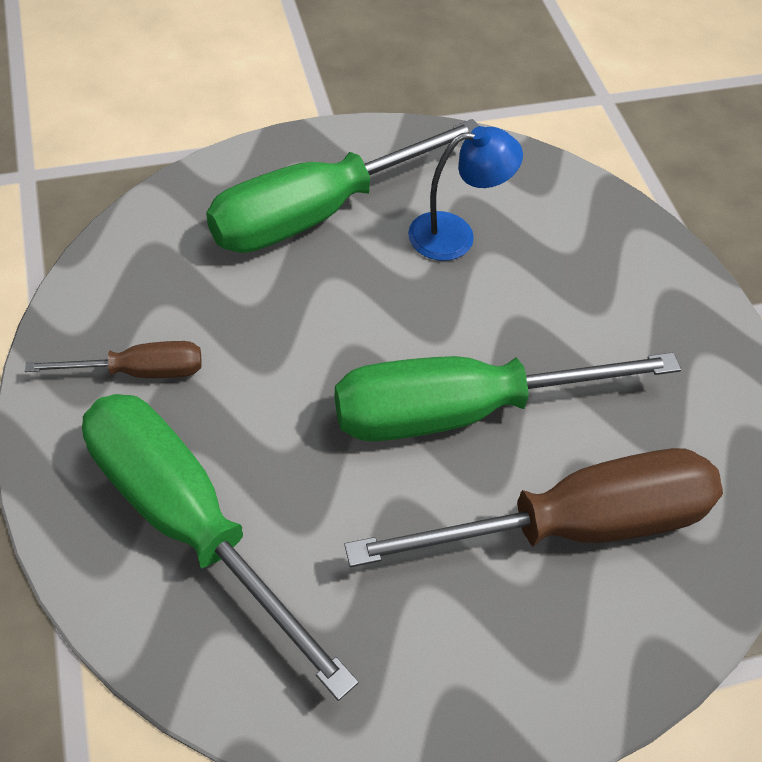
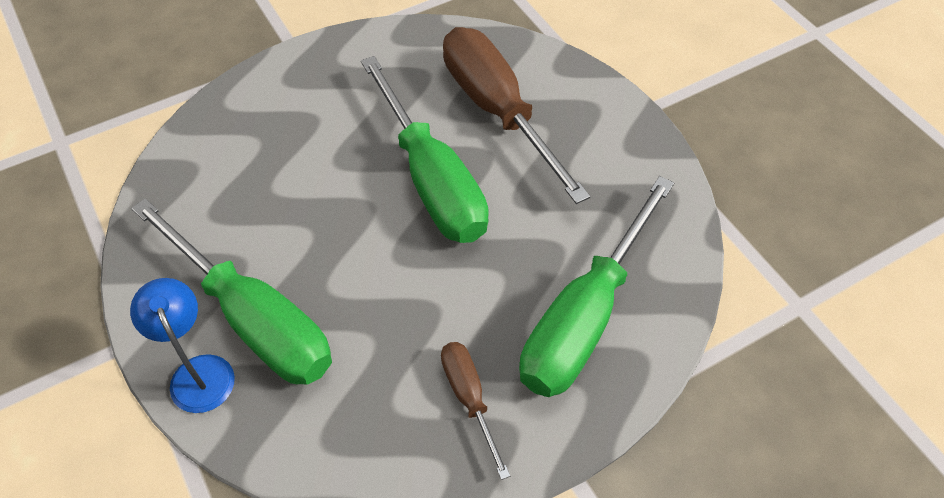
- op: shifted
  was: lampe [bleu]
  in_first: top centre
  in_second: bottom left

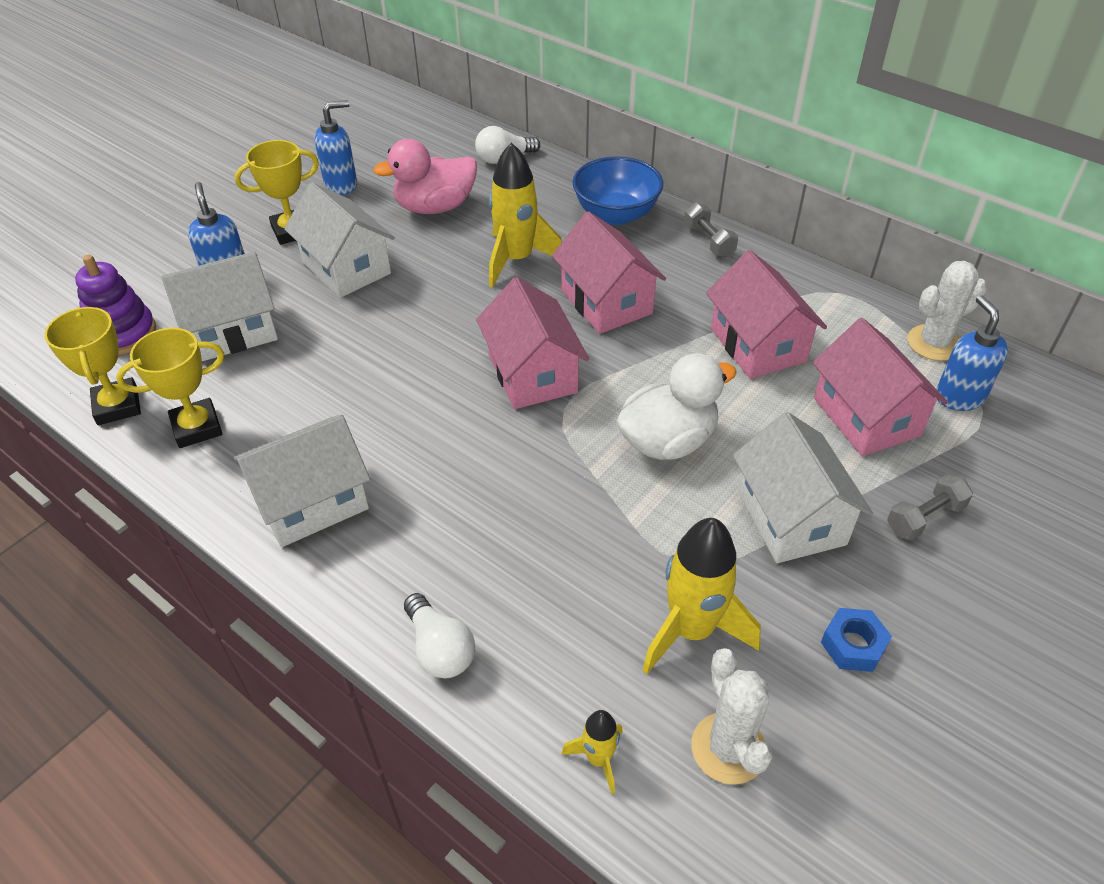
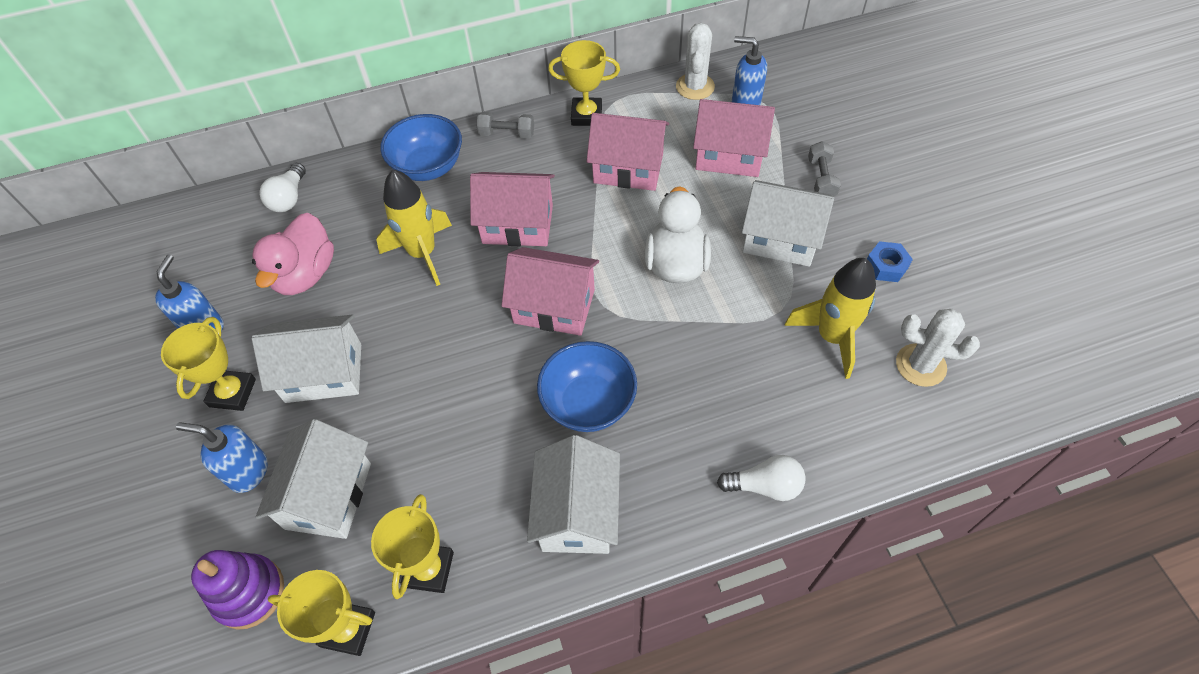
- op: gone
  was: fusée [jaune] (no. 2 from left)
  in_first: bottom centre
- op: new
  now: trophée [jaune] (no. 4 from left)
  in_second: top centre
- op: new
  now: bol [bleu] (no. 2 from left)
  in_second: centre

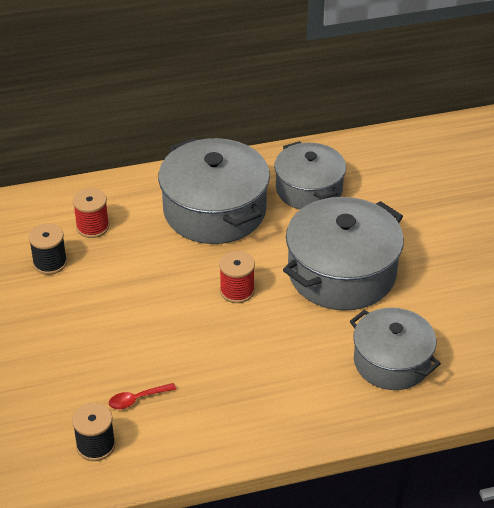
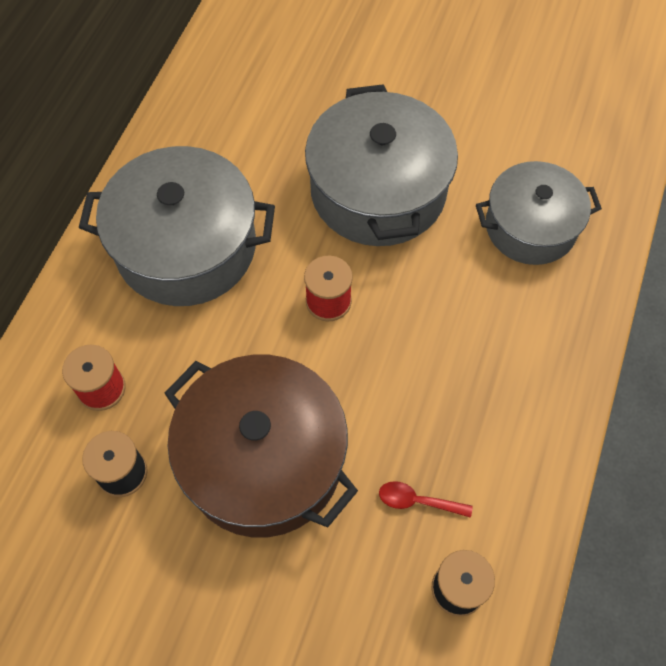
- op: gone
  was: marmite [gris] (no. 2 from left)
  in_first: centre
- op: rotated
  was: cuillère [rouge]
  in_first: bottom left
  in_second: bottom centre
  clockwise: 90
- op: new
  now: marmite [marron]
  in_second: bottom centre

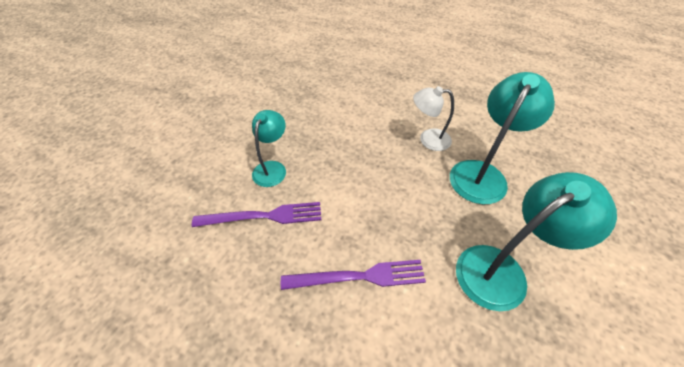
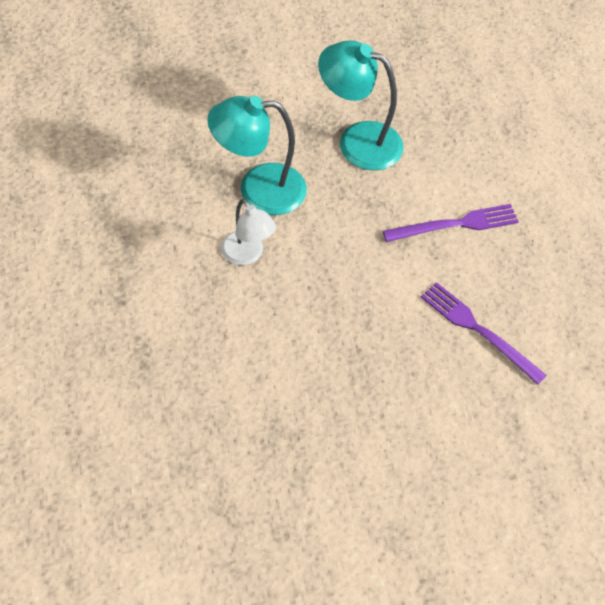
- op: gone
  was: lampe [turquoise] (no. 1 from left)
  in_first: centre
- op: rotated
  was: fourchette [violet] (no. 2 from left in the first image)
  in_first: bottom centre
  in_second: middle right
  clockwise: 120

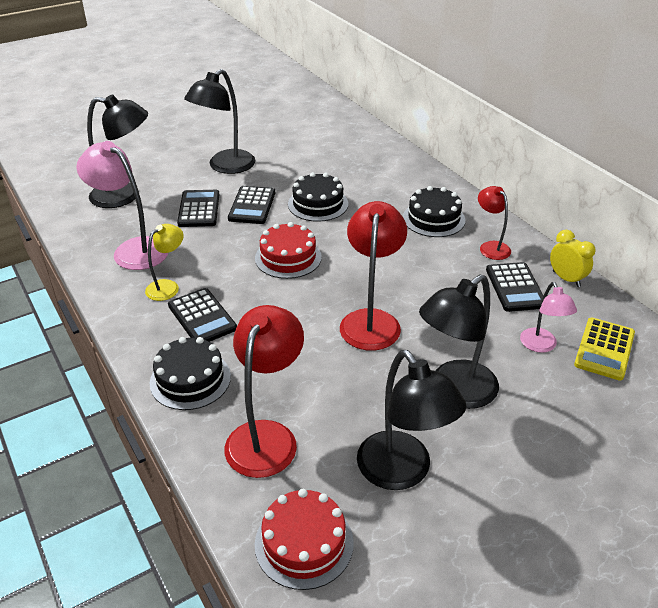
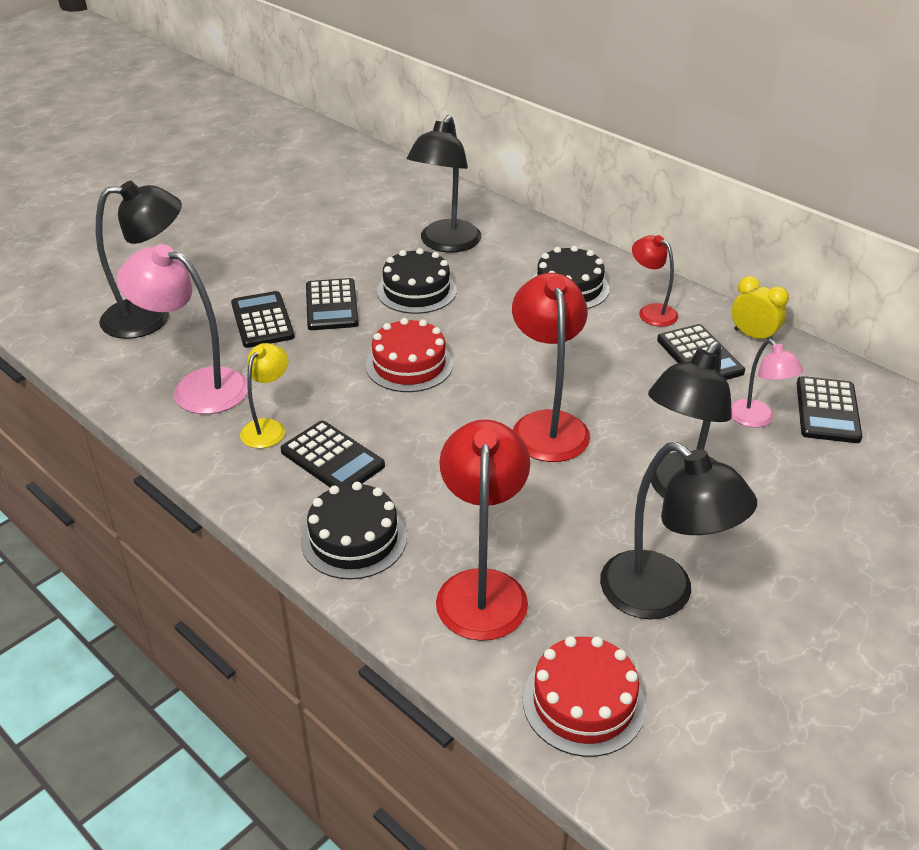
- op: shifted
  was: lampe [noir] (no. 2 from left)
  in_first: top left
  in_second: top centre
- op: repainted
  was: calculatrice [jaune]
  now: calculatrice [noir] (no. 5 from left)
  in_first: middle right
  in_second: middle right

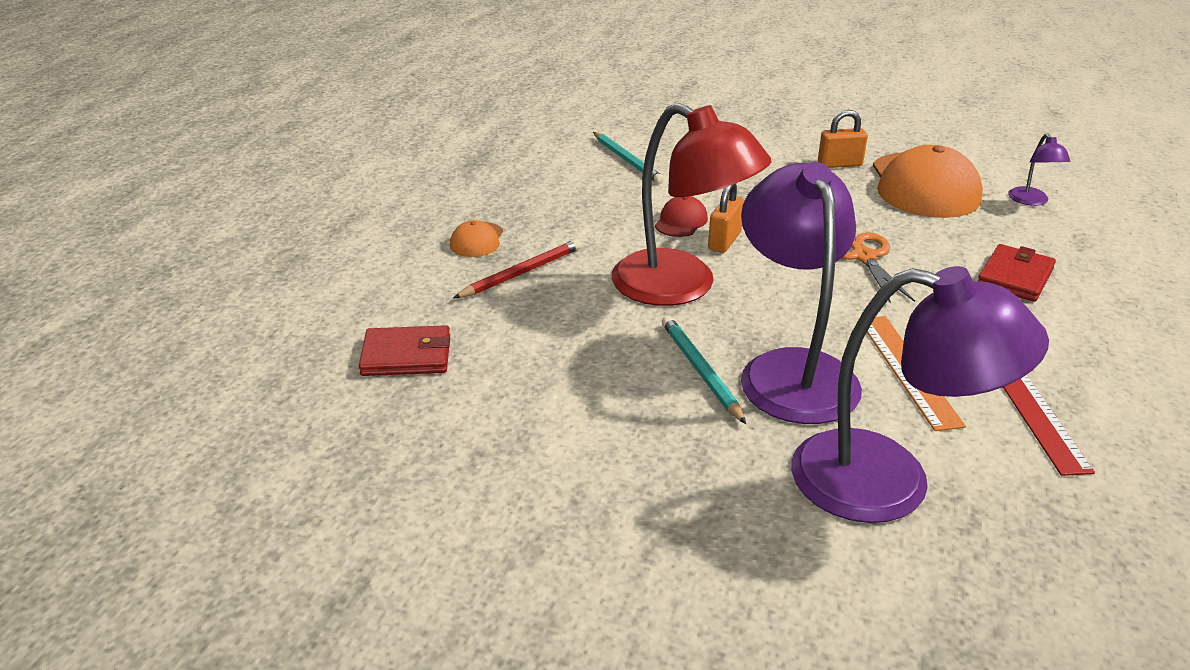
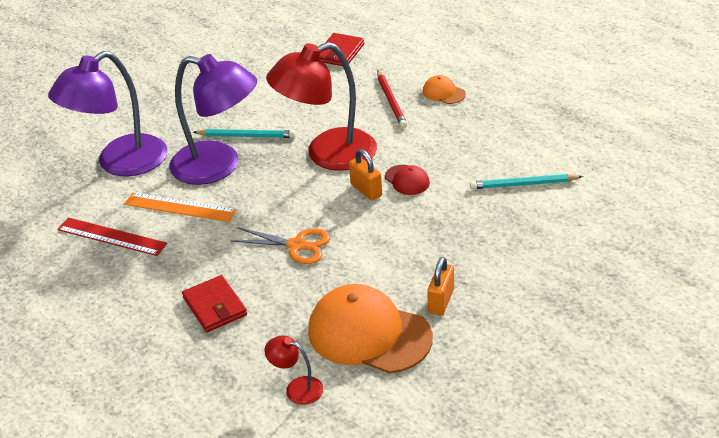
- op: repainted
  was: lampe [violet] (no. 3 from left)
  now: lampe [rouge] (no. 1 from left)
  in_first: top right
  in_second: bottom centre

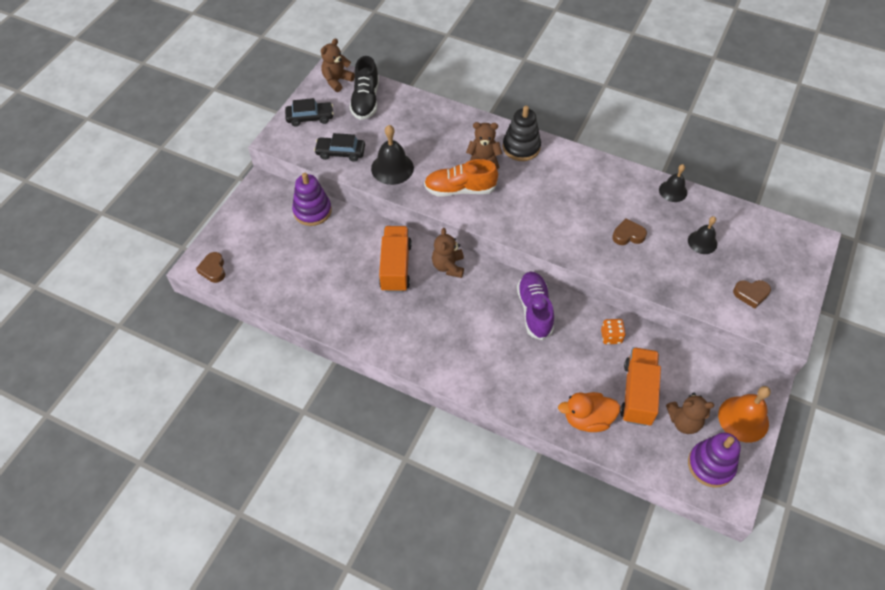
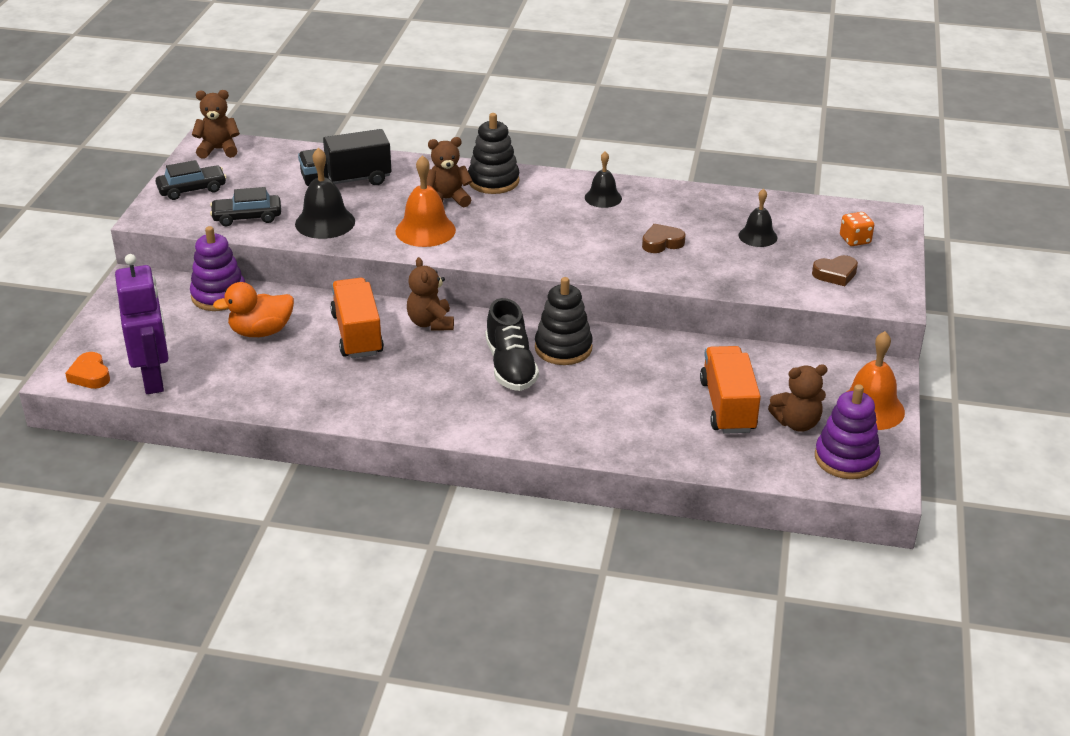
- op: rotated
  was: ours en peluche [marron] (no. 1 from left)
  in_first: top centre
  in_second: top left
  clockwise: 60
- op: shifted
  was: chaussure [noir]
  in_first: top centre
  in_second: centre
- op: swapped
  was: chaussure [orange]
  now: cloche [orange] (no. 1 from left)
  in_first: top centre
  in_second: top centre
- op: shifted
  was: cloche [noir] (no. 2 from left)
  in_first: top right
  in_second: top centre
- op: repainted
  was: cœur [marron] (no. 1 from left)
  now: cœur [orange]
  in_first: middle left
  in_second: middle left
- op: swapped
  was: chaussure [violet]
  now: jouet à empiler [noir] (no. 2 from left)
  in_first: centre
  in_second: centre
- op: shifted
  was: dé [orange]
  in_first: middle right
  in_second: top right
- op: shifted
  was: canard [orange]
  in_first: bottom centre
  in_second: middle left
- op: new
  now: camion [noir]
  in_second: top left
- op: new
  now: robot [violet]
  in_second: middle left

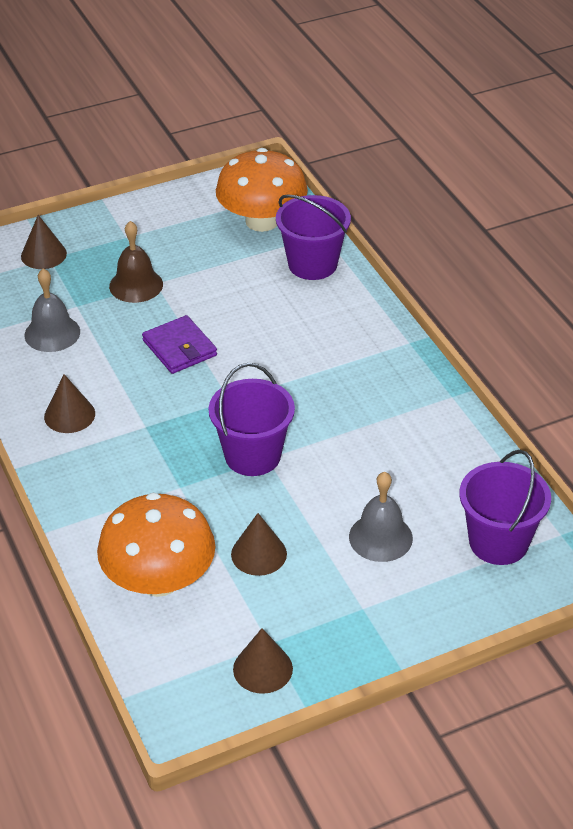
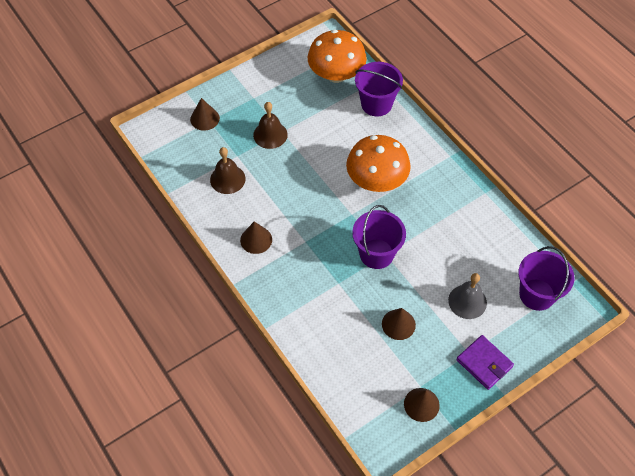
- op: repainted
  was: cloche [gris] (no. 1 from left)
  now: cloche [marron] (no. 1 from left)
  in_first: middle left
  in_second: centre
- op: shifted
  was: portefeuille [violet]
  in_first: middle left
  in_second: bottom right
- op: shifted
  was: champignon [orange] (no. 1 from left in the first image)
  now: champignon [orange] (no. 2 from left)
  in_first: middle left
  in_second: centre

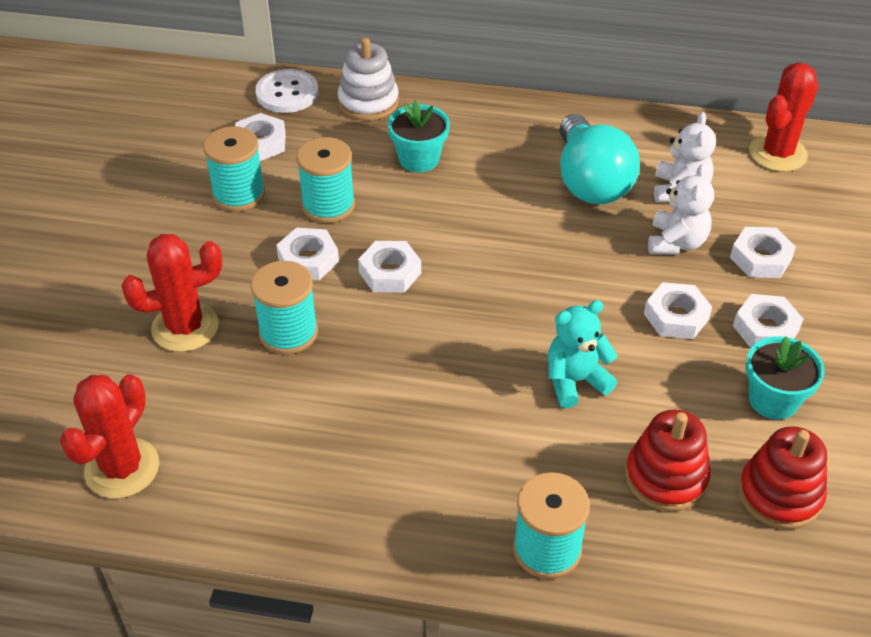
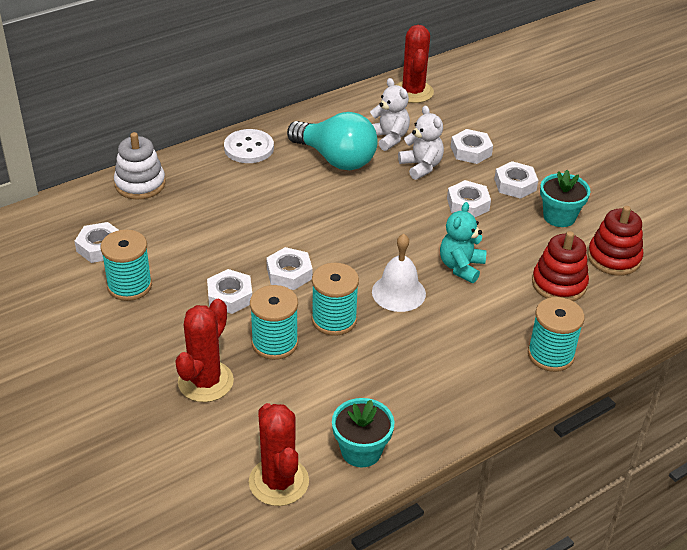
- op: shifted
  was: bouton [blanc]
  in_first: top left
  in_second: top centre
- op: shifted
  was: pot de fleurs [turquoise] (no. 1 from left)
  in_first: top centre
  in_second: bottom centre
- op: shifted
  was: bobine [turquoise] (no. 3 from left)
  in_first: top centre
  in_second: centre
- op: new
  now: cloche [blanc]
  in_second: centre

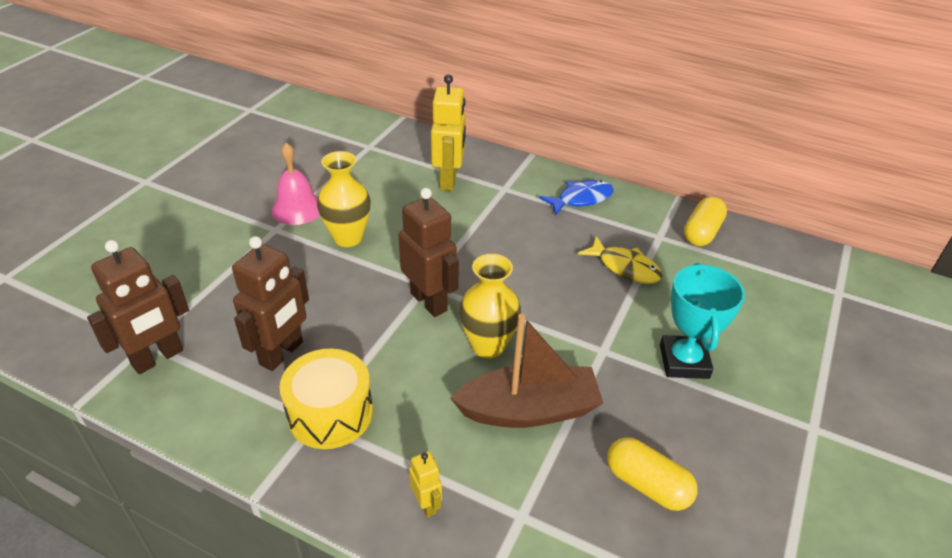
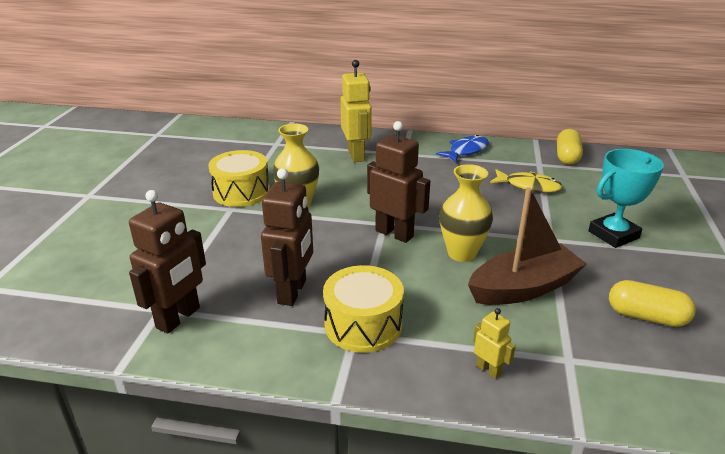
- op: swapped
  was: cloche [rose]
  now: tambour [jaune] (no. 1 from left)
  in_first: top left
  in_second: middle left
- op: rotated
  was: trophée [turquoise]
  in_first: middle right
  in_second: middle right
  clockwise: 75

